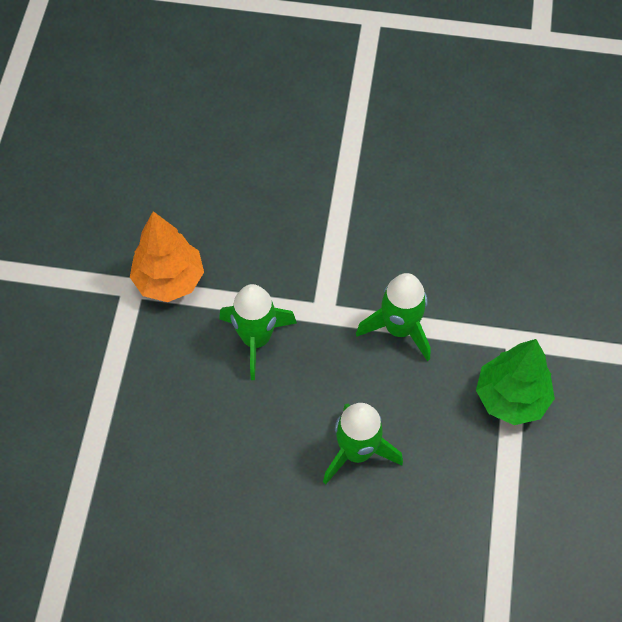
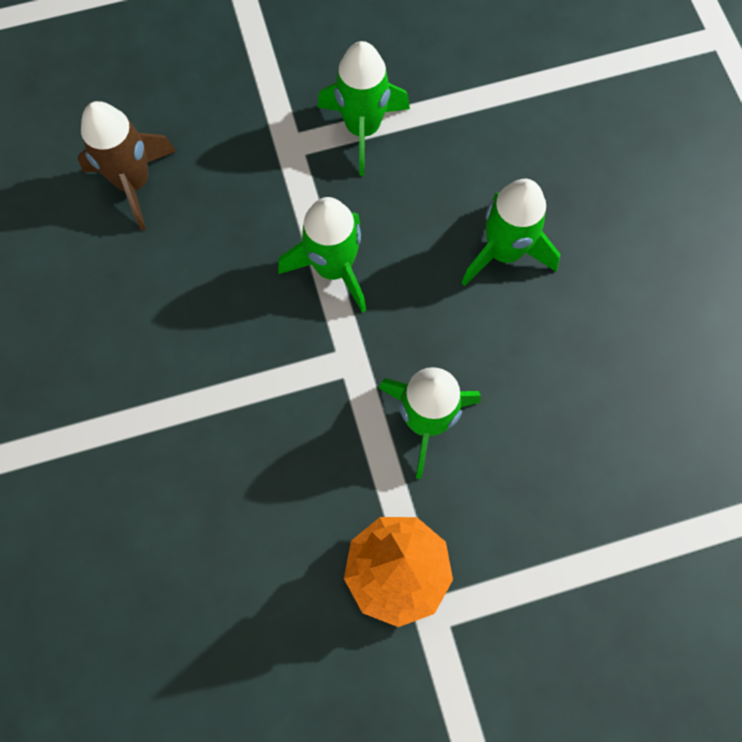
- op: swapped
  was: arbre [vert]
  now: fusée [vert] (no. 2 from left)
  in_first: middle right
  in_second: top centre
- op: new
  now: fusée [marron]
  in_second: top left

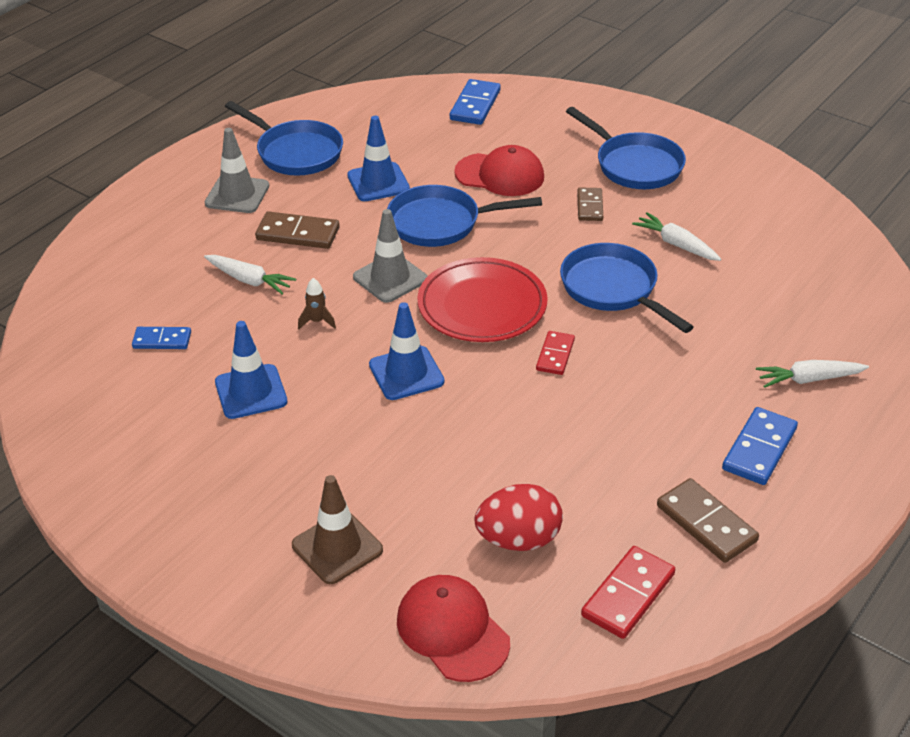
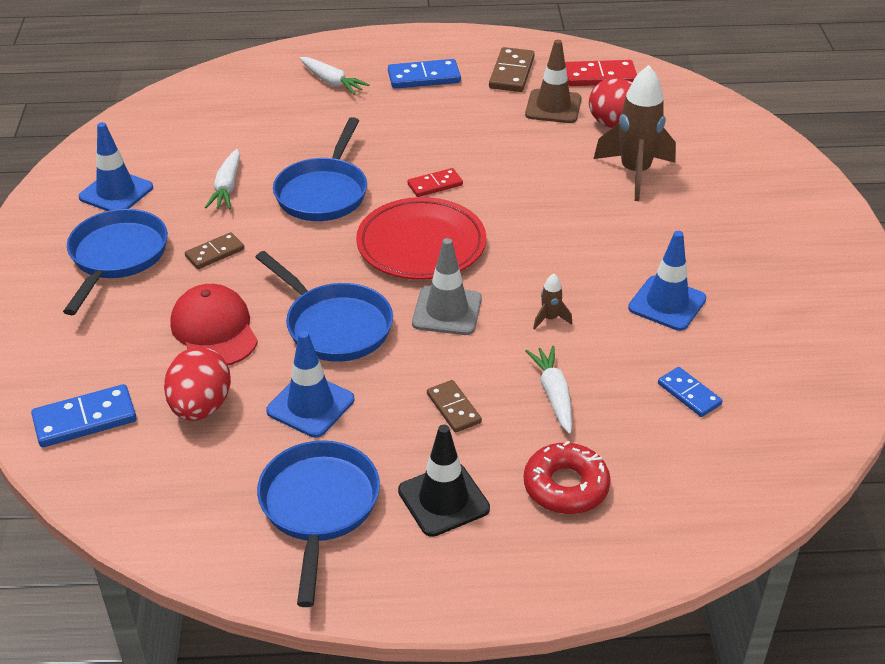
- op: repainted
  was: cône de chantier [gris] (no. 1 from left)
  now: cône de chantier [noir]
  in_first: top left
  in_second: bottom centre
- op: scaled
  was: domino [marron] (no. 1 from left in the first image)
  in_first: top left
  in_second: centre
  ratio: 0.65
- op: shifted
  was: cône de chantier [bleu] (no. 3 from left in the first image)
  now: cône de chantier [bleu] (no. 1 from left)
  in_first: centre
  in_second: top left
- op: shifted
  was: cône de chantier [marron]
  in_first: bottom centre
  in_second: top centre
- op: gone
  was: casquette [rouge] (no. 1 from left)
  in_first: bottom centre
- op: new
  now: fusée [marron] (no. 2 from left)
  in_second: top right
- op: new
  now: œuf [rouge] (no. 1 from left)
  in_second: middle left
- op: new
  now: beignet [rouge]
  in_second: bottom centre

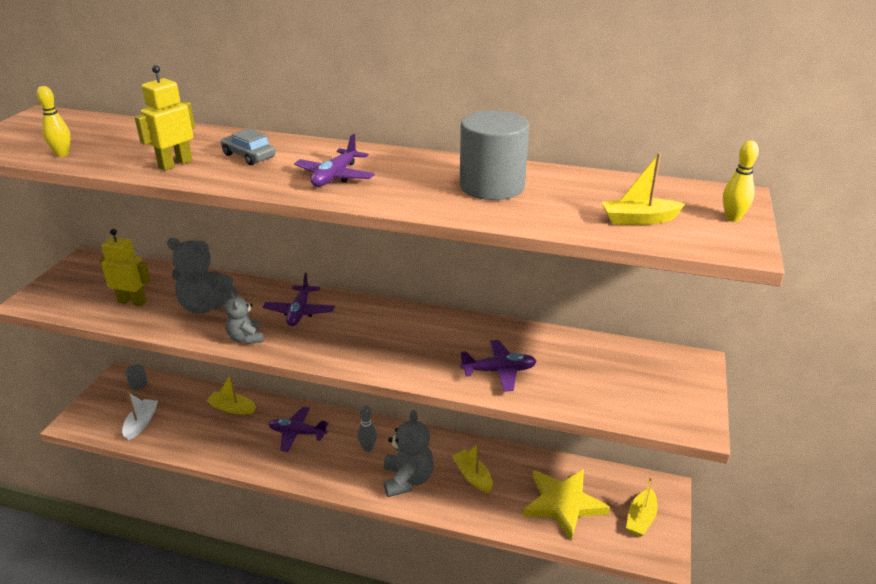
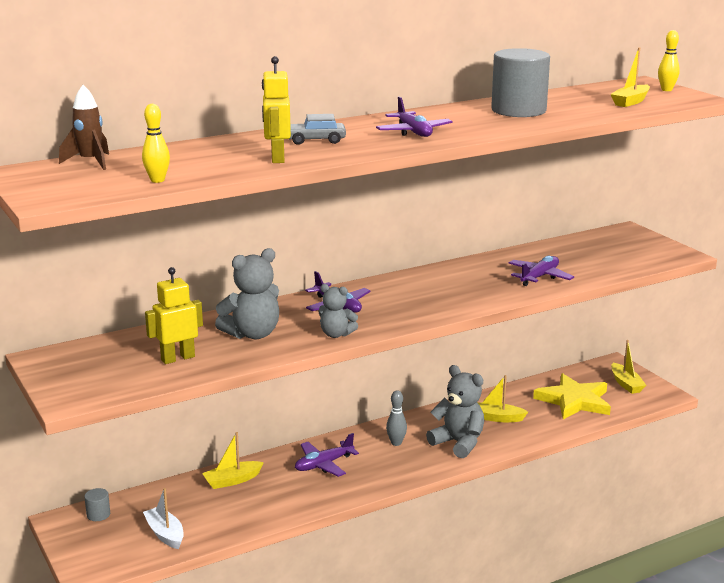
- op: new
  now: fusée [marron]
  in_second: top left

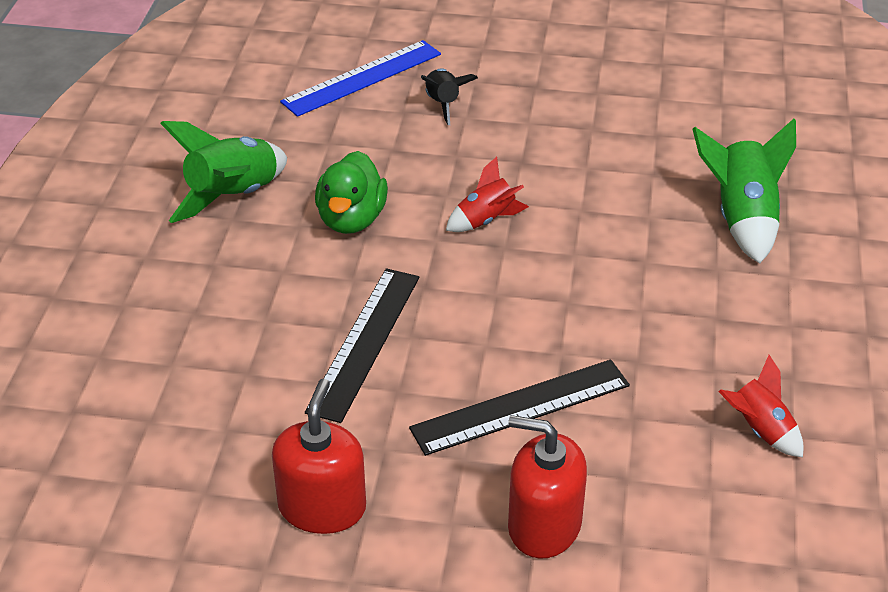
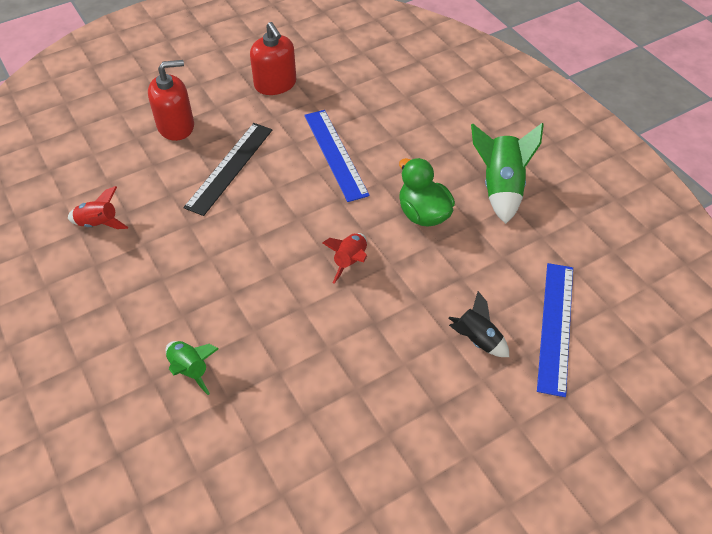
- op: scaled
  was: fusée [vert] (no. 2 from left in the first image)
  in_first: top right
  in_second: bottom left
  ratio: 0.61
- op: repainted
  was: règle [noir] (no. 1 from left)
  now: règle [bleu] (no. 1 from left)
  in_first: centre
  in_second: top centre

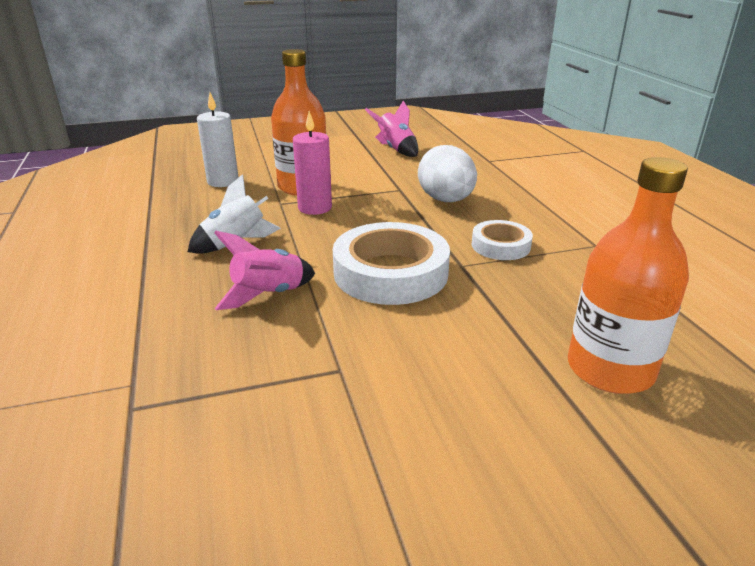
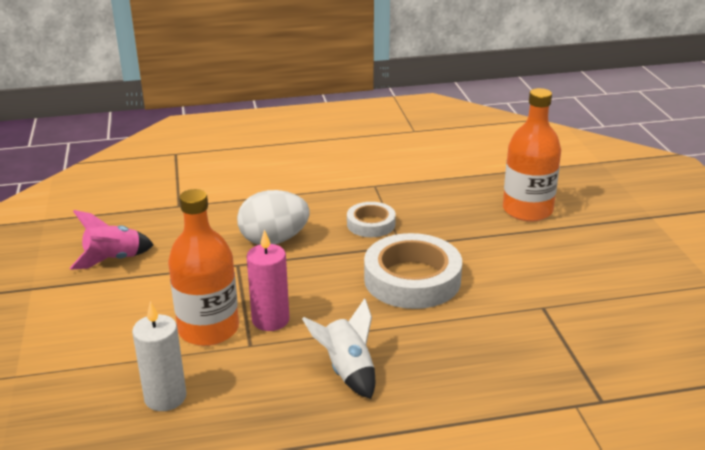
- op: gone
  was: fusée [rose] (no. 1 from left)
  in_first: centre

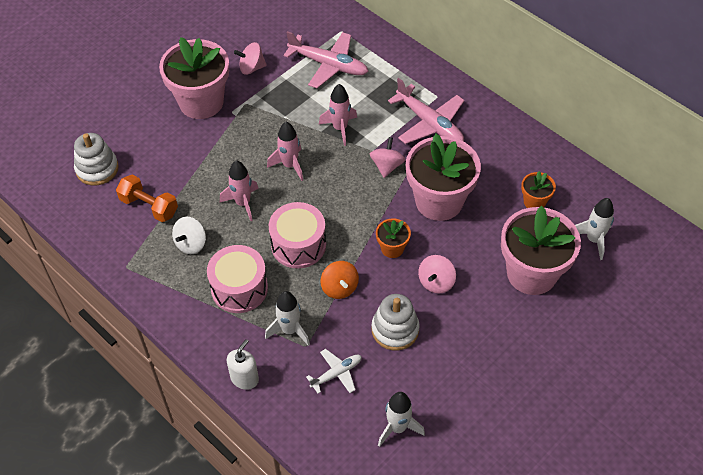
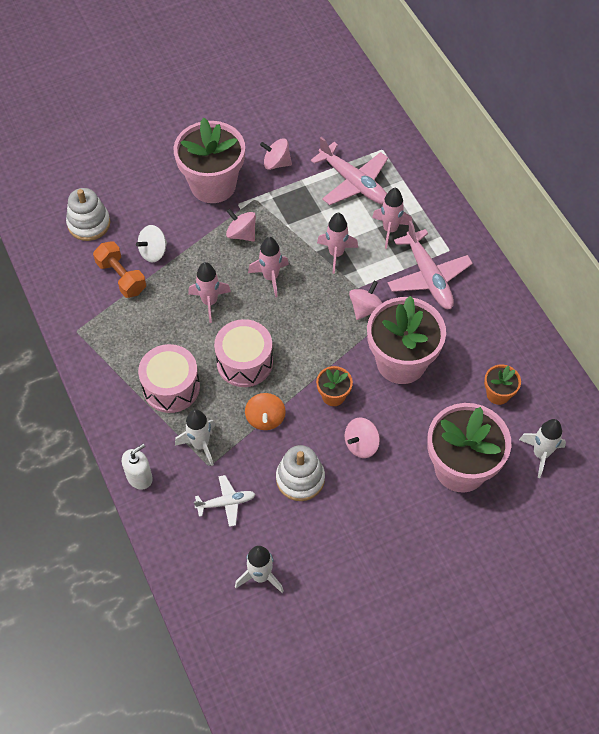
- op: shifted
  was: toupie [blanc]
  in_first: middle left
  in_second: top left
- op: new
  now: fusée [rose] (no. 4 from left)
  in_second: top centre
- op: new
  now: toupie [rose] (no. 1 from left)
  in_second: top centre

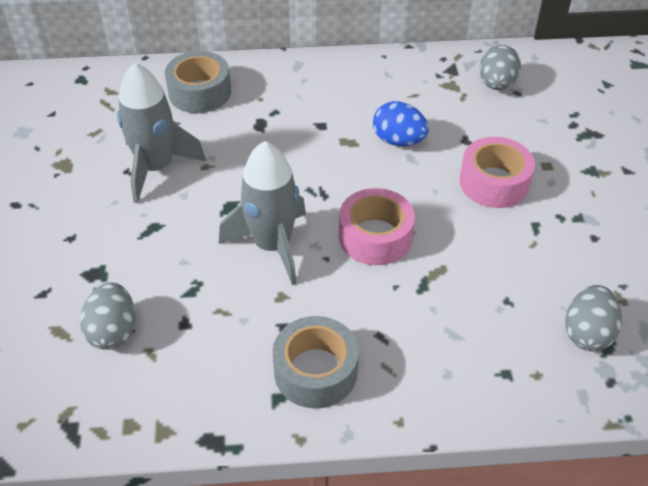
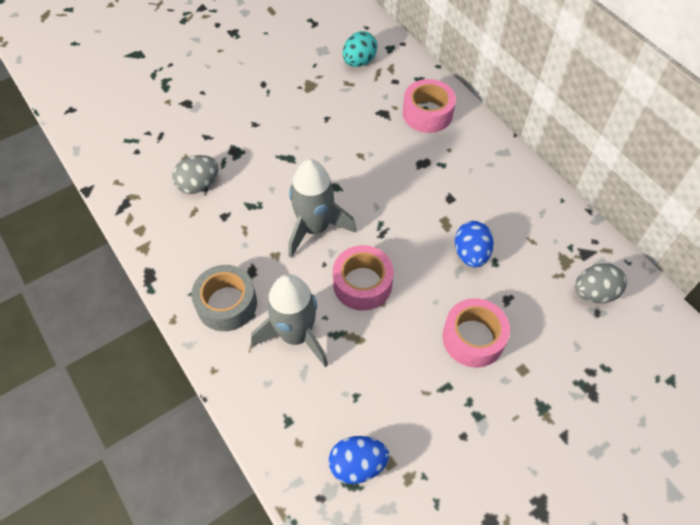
- op: repainted
  was: ruban adhésif [gris] (no. 1 from left)
  now: ruban adhésif [rose] (no. 2 from left)
  in_first: top left
  in_second: top centre
- op: shifted
  was: fusée [gris] (no. 1 from left)
  in_first: top left
  in_second: centre
- op: repainted
  was: œuf [gris] (no. 3 from left)
  now: œuf [bleu] (no. 1 from left)
  in_first: middle right
  in_second: bottom centre
- op: new
  now: œuf [turquoise]
  in_second: top centre

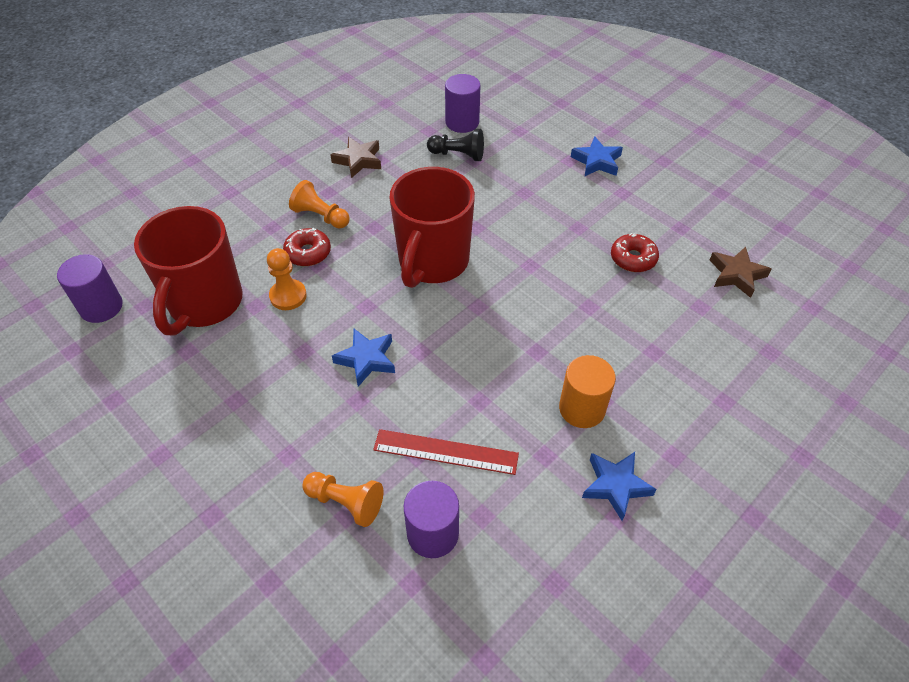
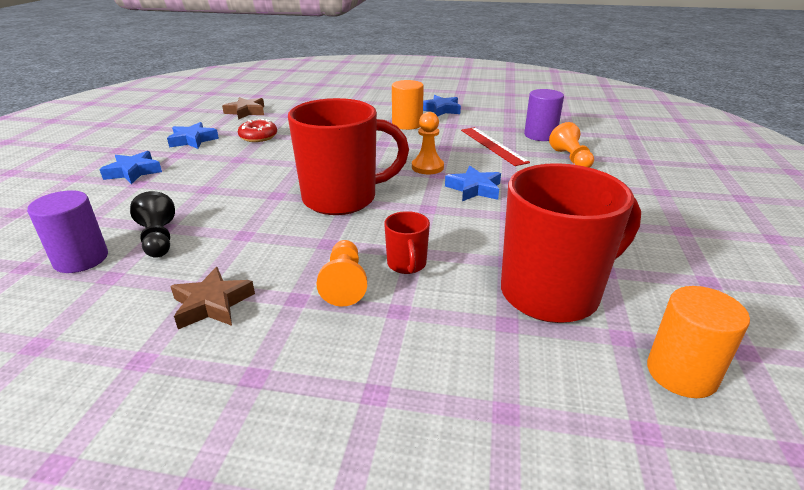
- op: swapped
  was: beignet [rouge] (no. 1 from left)
  now: tasse [rouge] (no. 2 from left)
  in_first: centre
  in_second: centre
- op: shifted
  was: pion [orange] (no. 1 from left in the first image)
  now: pion [orange] (no. 2 from left)
  in_first: middle left
  in_second: top centre
- op: repainted
  was: cylindre [violet] (no. 1 from left)
  now: cylindre [orange] (no. 2 from left)
  in_first: middle left
  in_second: bottom right
- op: new
  now: étoile [bleu] (no. 2 from left)
  in_second: top left

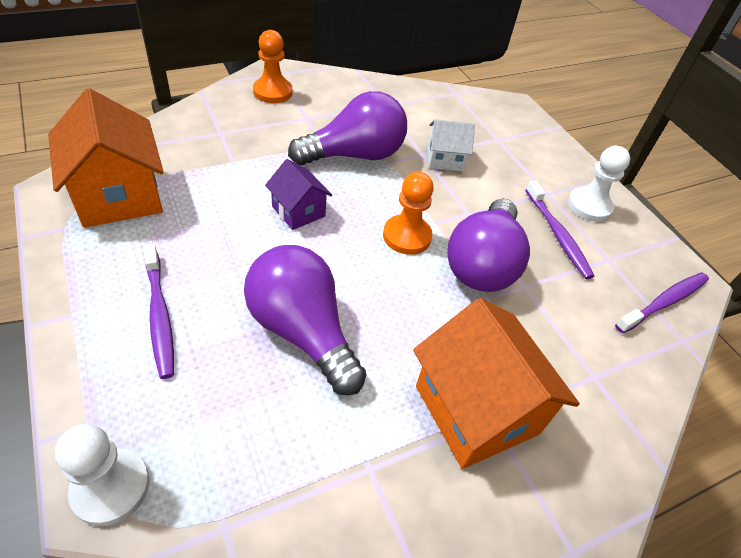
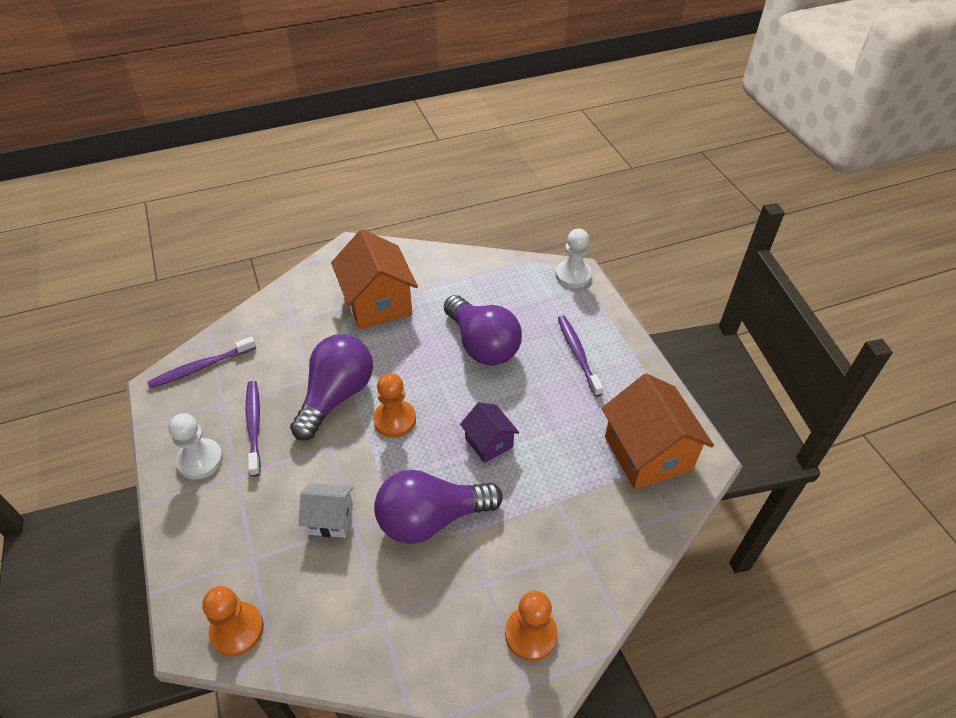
- op: new
  now: pion [orange] (no. 1 from left)
  in_second: bottom left

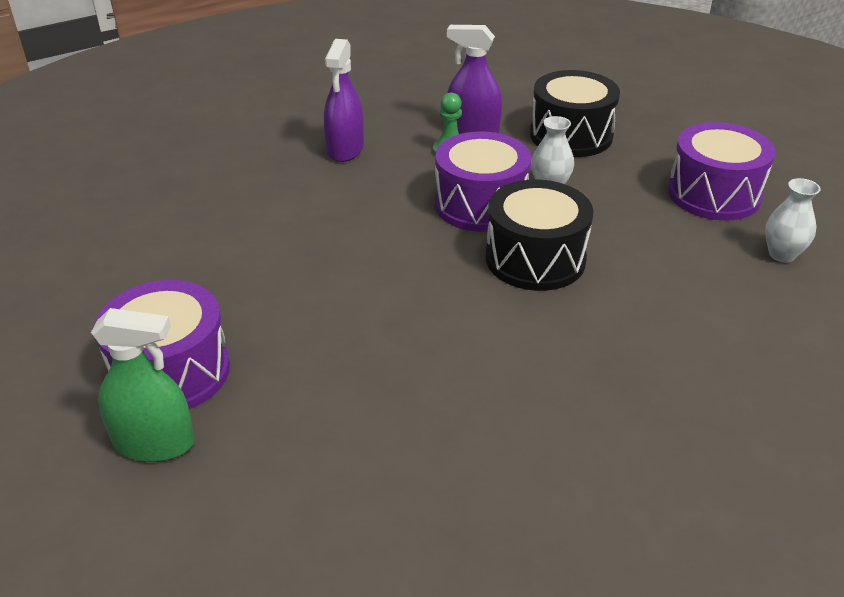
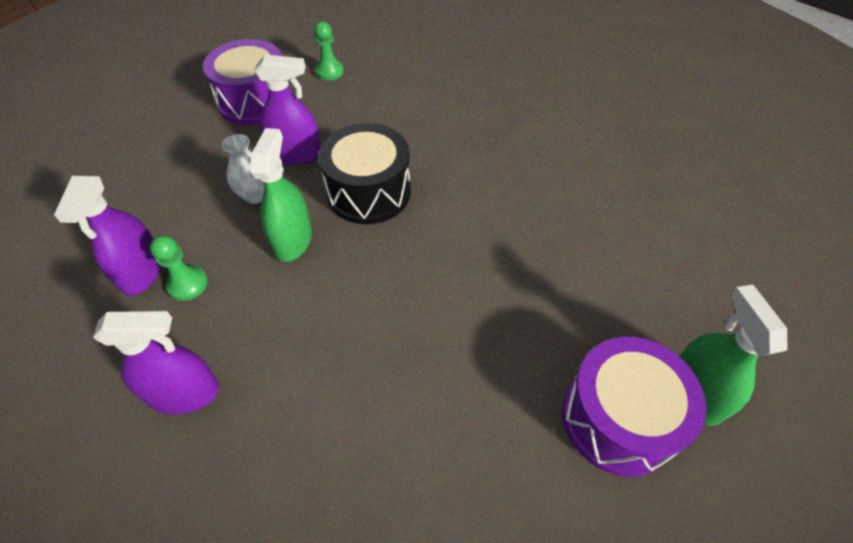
- op: gone
  was: tambour [noir] (no. 2 from left)
  in_first: top right
- op: swapped
  was: tambour [violet] (no. 2 from left)
  now: vaporisateur [vert] (no. 1 from left)
  in_first: top centre
  in_second: middle left
- op: swapped
  was: vase [blanc] (no. 2 from left)
  now: pion [vert] (no. 2 from left)
  in_first: middle right
  in_second: top centre
- op: new
  now: vaporisateur [violet] (no. 3 from left)
  in_second: top centre

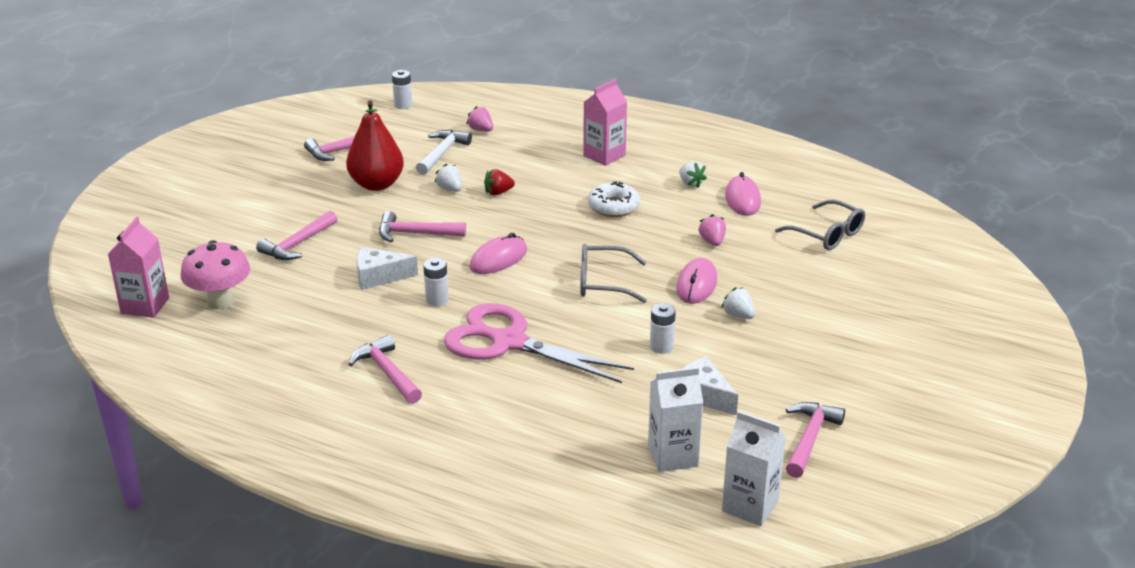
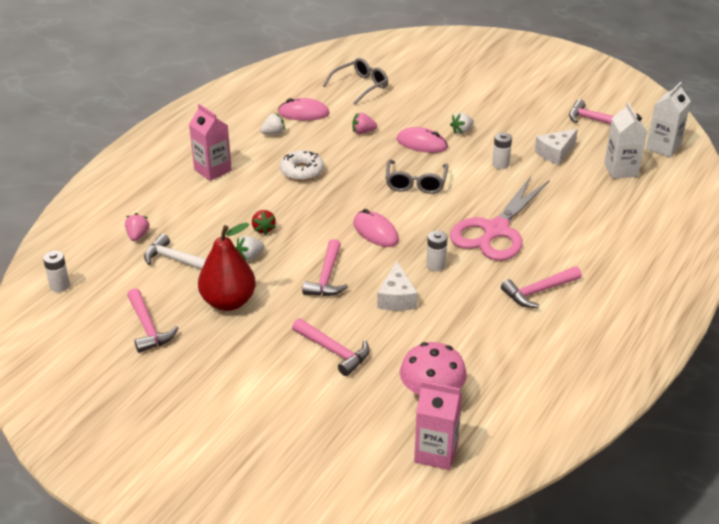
- op: rotated
  was: fraise [rose] (no. 1 from left)
  in_first: top centre
  in_second: middle left
  clockwise: 135

